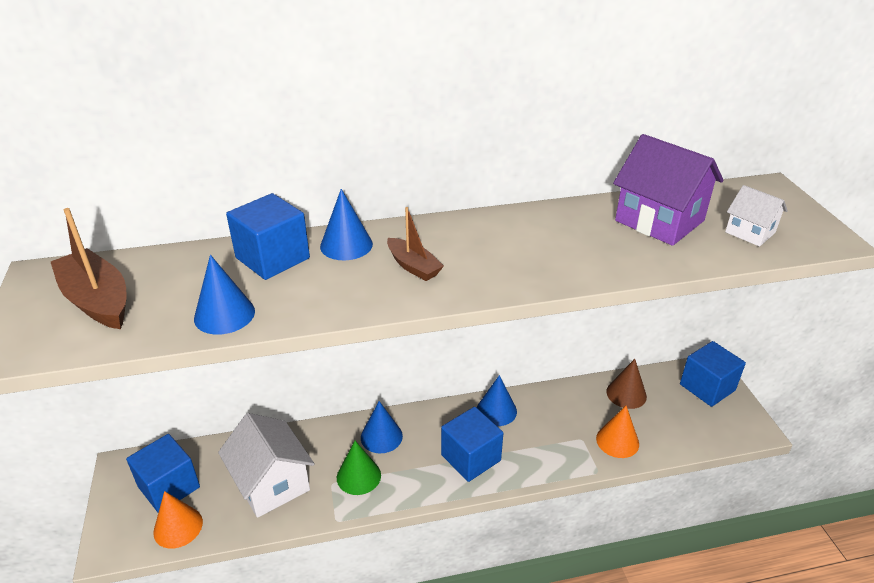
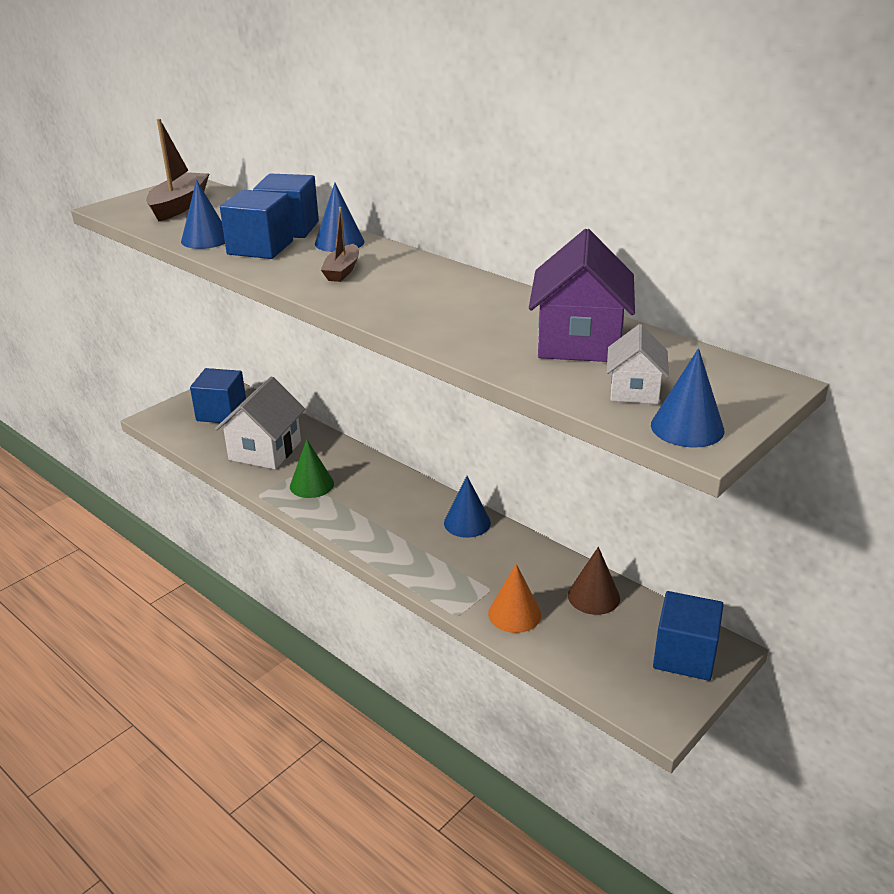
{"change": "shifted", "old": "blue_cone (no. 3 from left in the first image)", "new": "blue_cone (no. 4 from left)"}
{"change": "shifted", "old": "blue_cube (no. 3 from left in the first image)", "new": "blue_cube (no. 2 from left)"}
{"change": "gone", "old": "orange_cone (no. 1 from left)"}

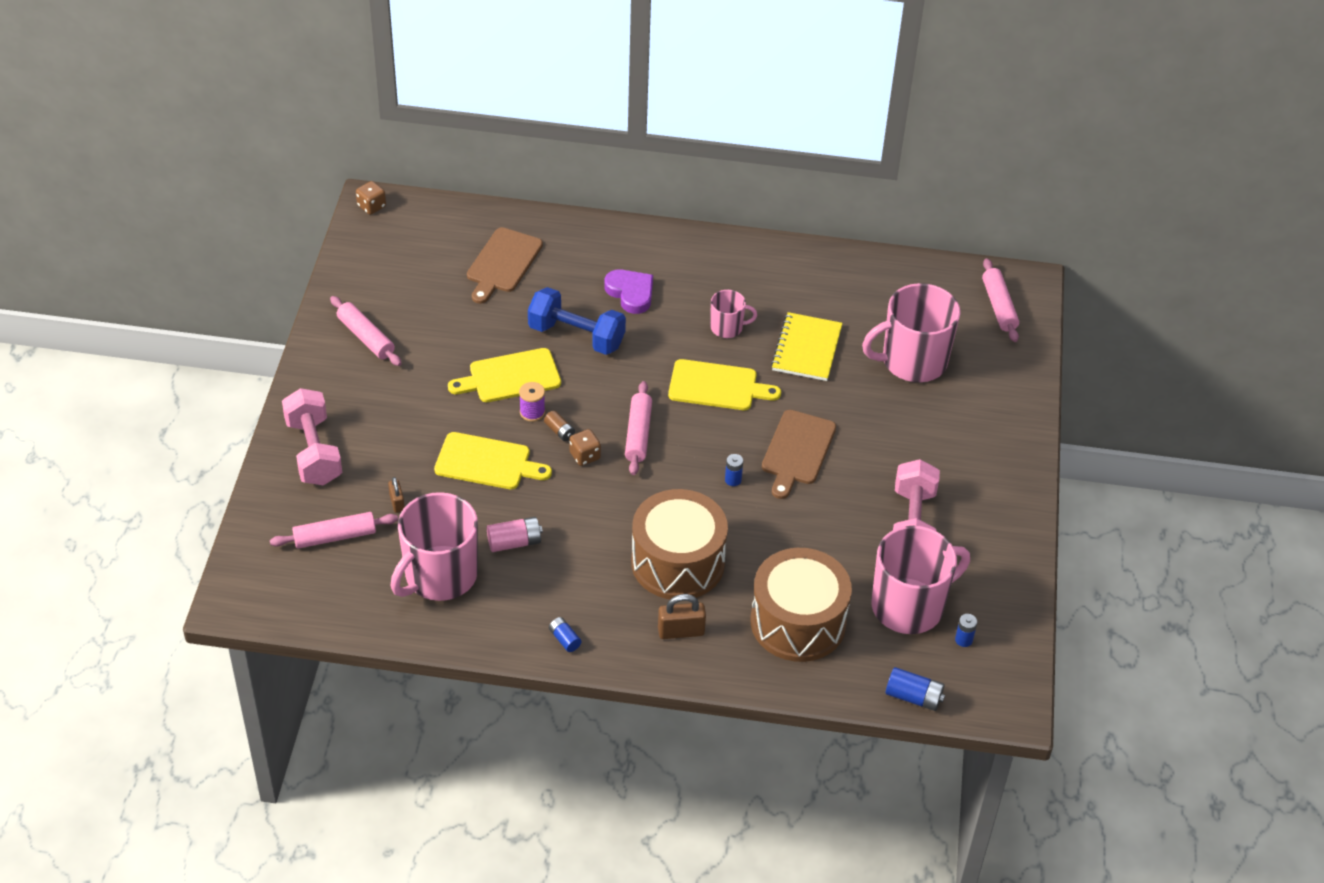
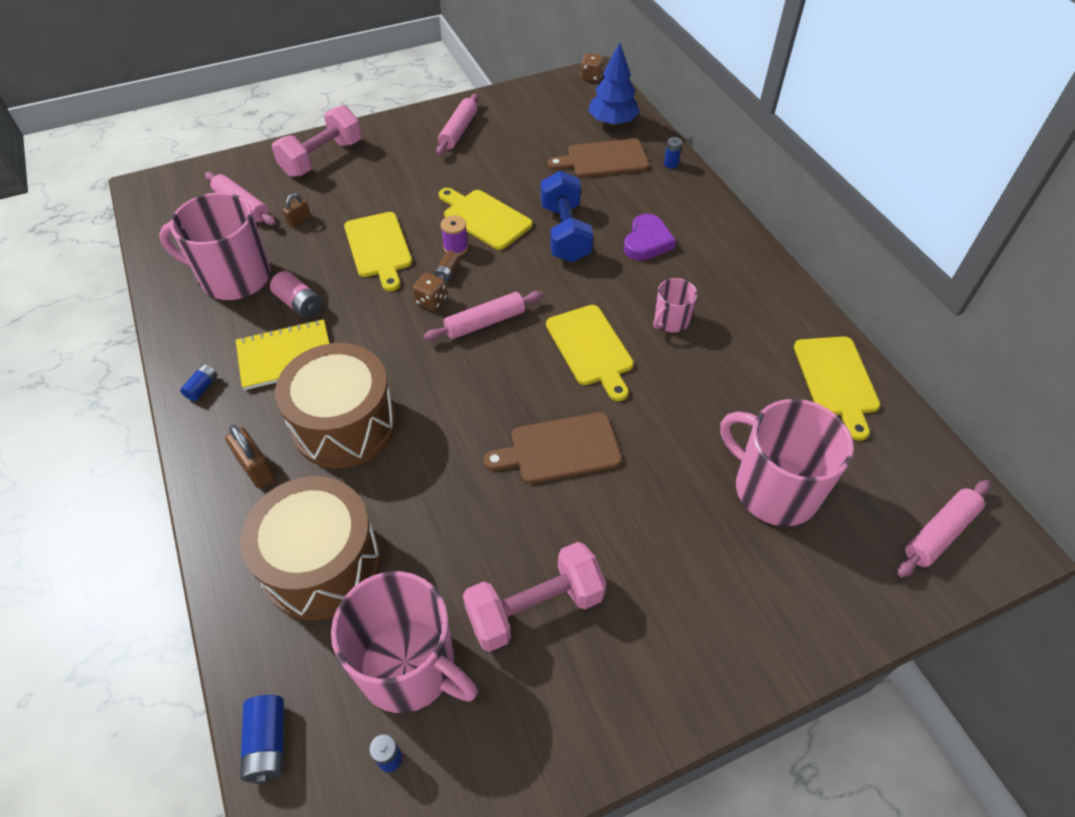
{"change": "rotated", "old": "pink_mug (no. 2 from left in the first image)", "degrees": 75}
{"change": "shifted", "old": "yellow_notebook"}
{"change": "shifted", "old": "blue_battery (no. 2 from left in the first image)", "new": "blue_battery (no. 4 from left)"}
{"change": "new", "new": "blue_tree"}
{"change": "new", "new": "yellow_cutting_board (no. 4 from left)"}

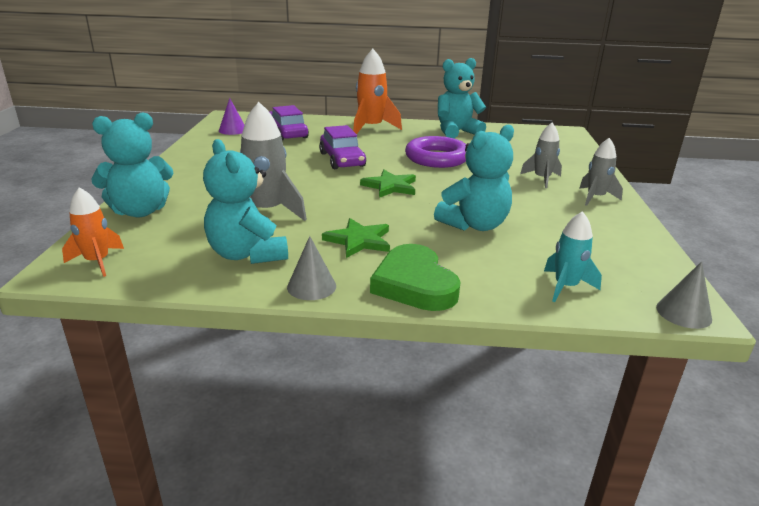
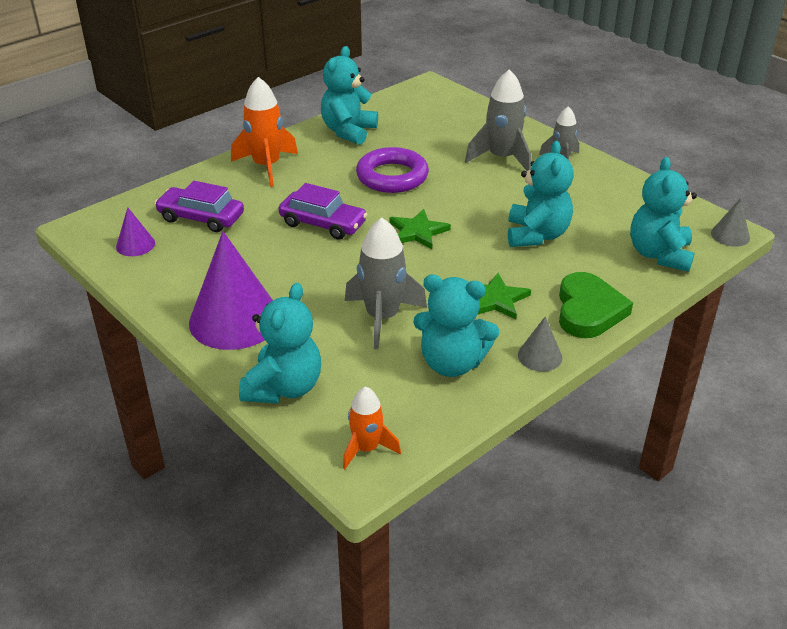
{"change": "scaled", "old": "grey_rocket (no. 2 from left)", "factor": 1.63}
{"change": "swapped", "old": "turquoise_rocket", "new": "turquoise_teddy_bear (no. 5 from left)"}
{"change": "rotated", "old": "green_heart", "degrees": -105}
{"change": "new", "new": "purple_cone (no. 2 from left)"}

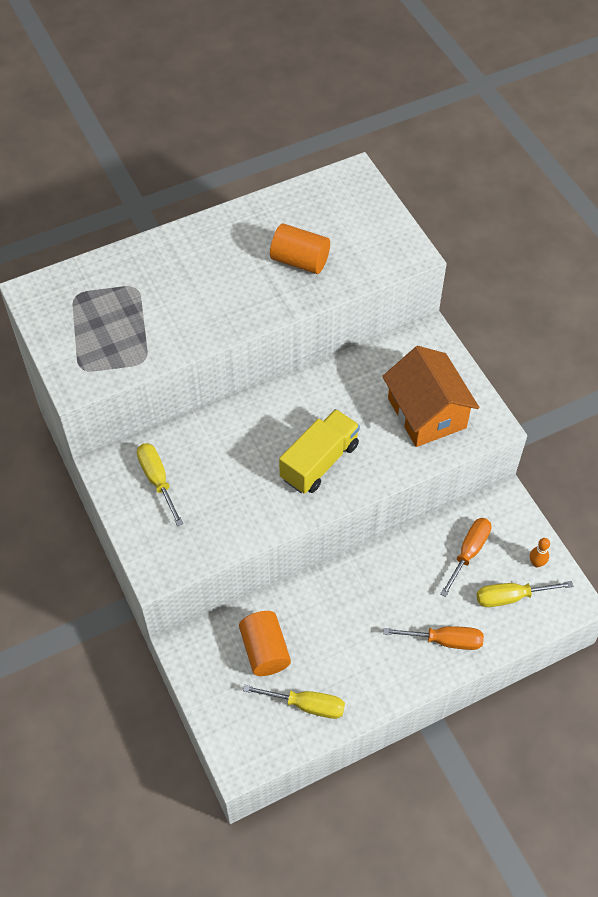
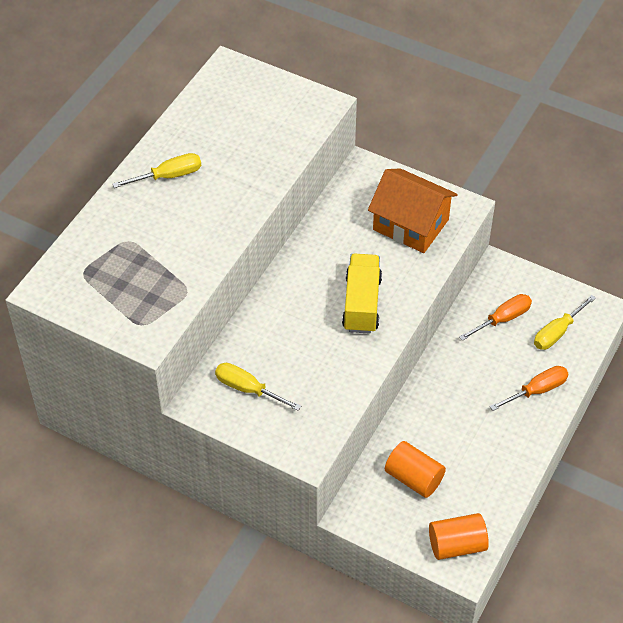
{"change": "shifted", "old": "orange_cylinder (no. 2 from left)"}
{"change": "rotated", "old": "orange_screwdriver (no. 2 from left in the first image)", "degrees": 60}
{"change": "gone", "old": "orange_bowling_pin"}
{"change": "shifted", "old": "yellow_screwdriver (no. 2 from left in the first image)", "new": "yellow_screwdriver (no. 1 from left)"}

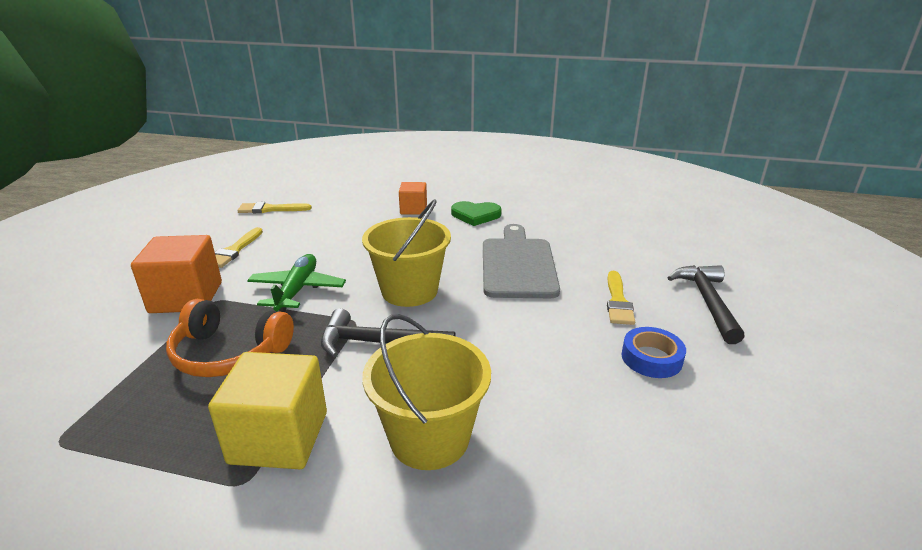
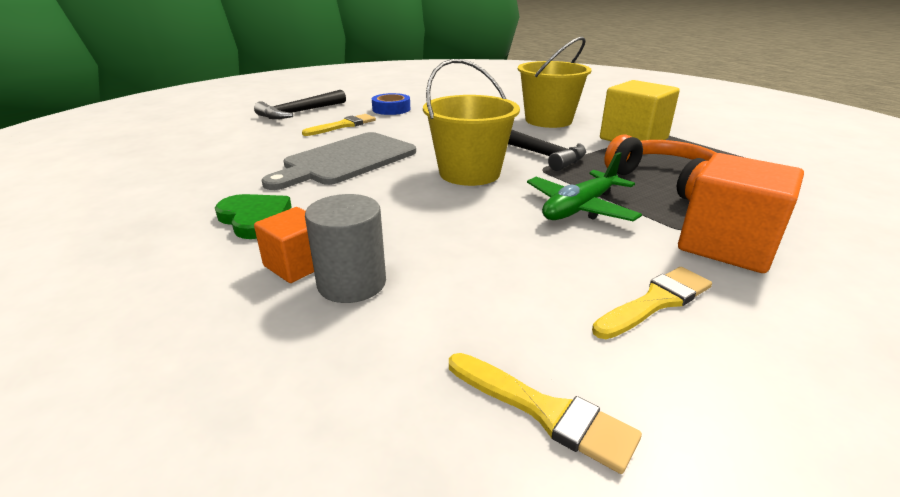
{"change": "new", "new": "grey_cylinder"}

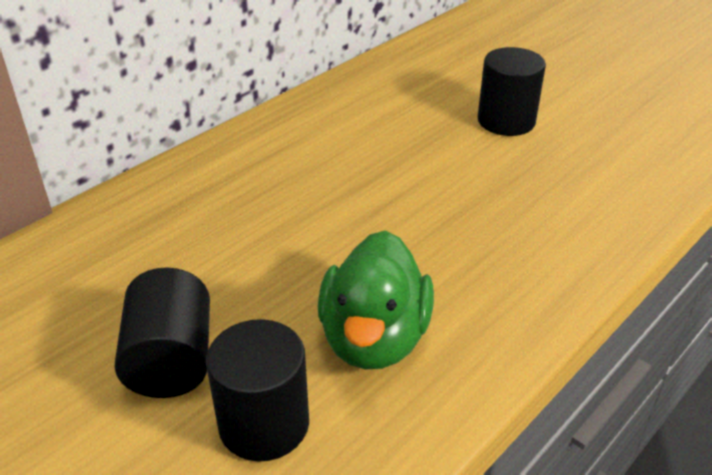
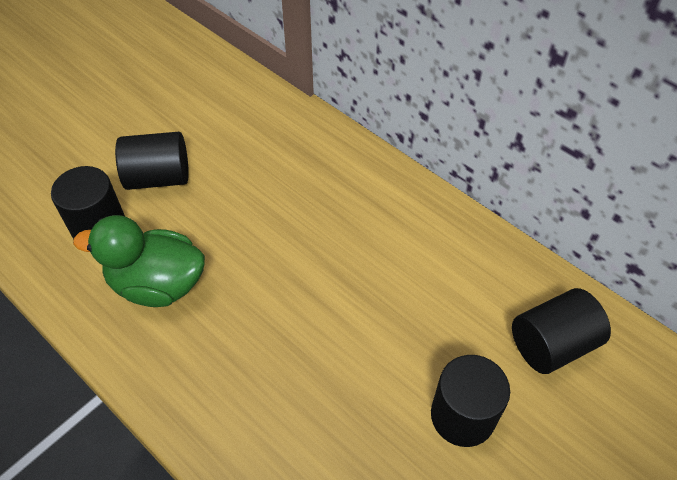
{"change": "new", "new": "black_cylinder (no. 4 from left)"}

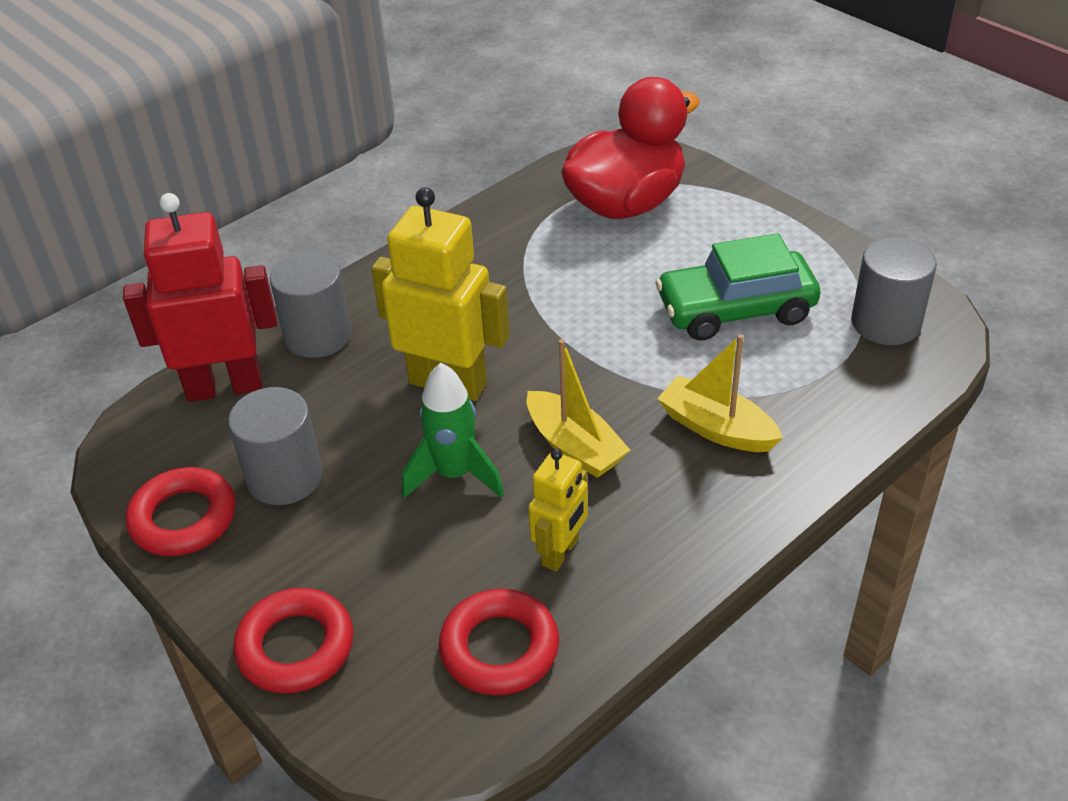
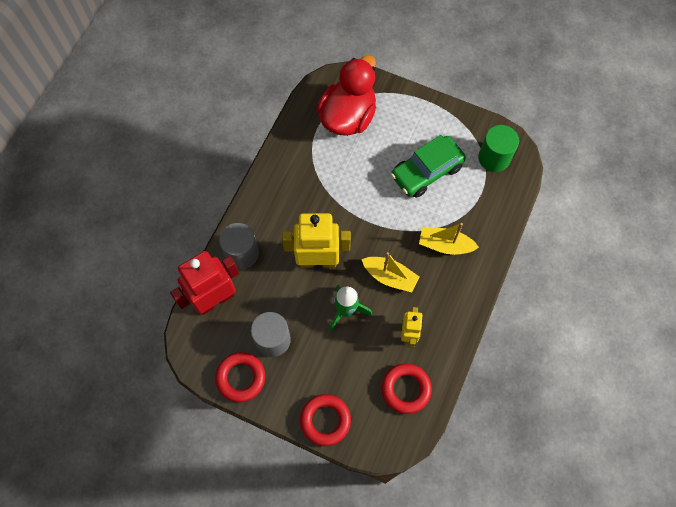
{"change": "repainted", "old": "grey_cylinder (no. 3 from left)", "new": "green_cylinder"}

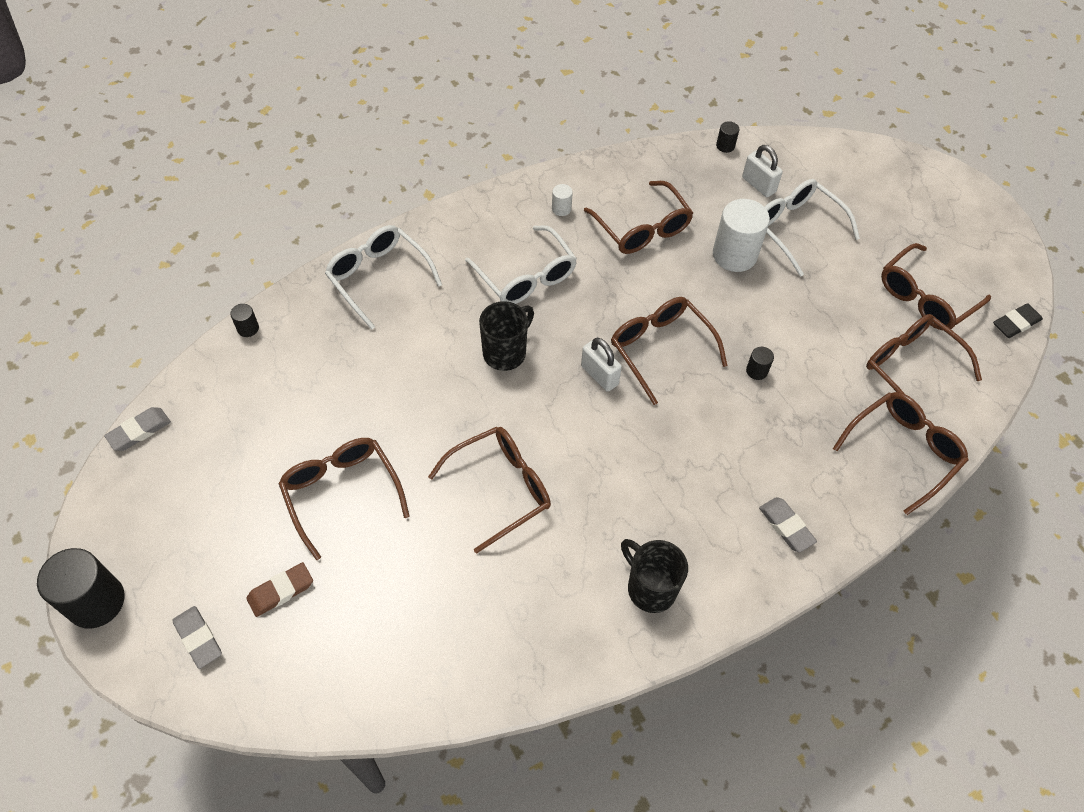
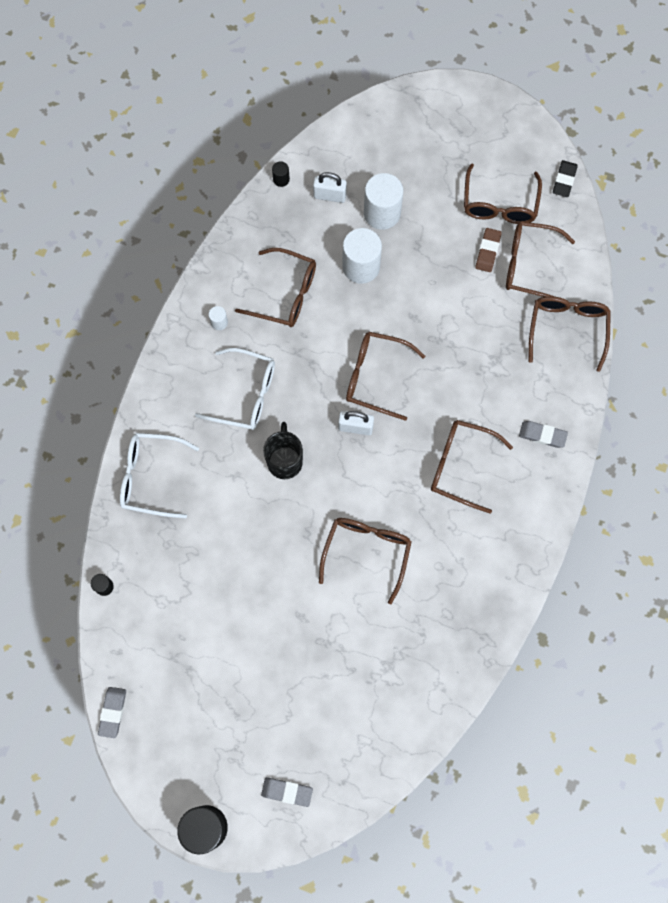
{"change": "swapped", "old": "white_glasses (no. 3 from left)", "new": "white_cylinder (no. 3 from left)"}
{"change": "gone", "old": "black_cylinder (no. 4 from left)"}
{"change": "shifted", "old": "brown_glasses (no. 1 from left in the first image)", "new": "brown_glasses (no. 4 from left)"}
{"change": "gone", "old": "black_mug (no. 2 from left)"}
{"change": "shifted", "old": "brown_eraser"}

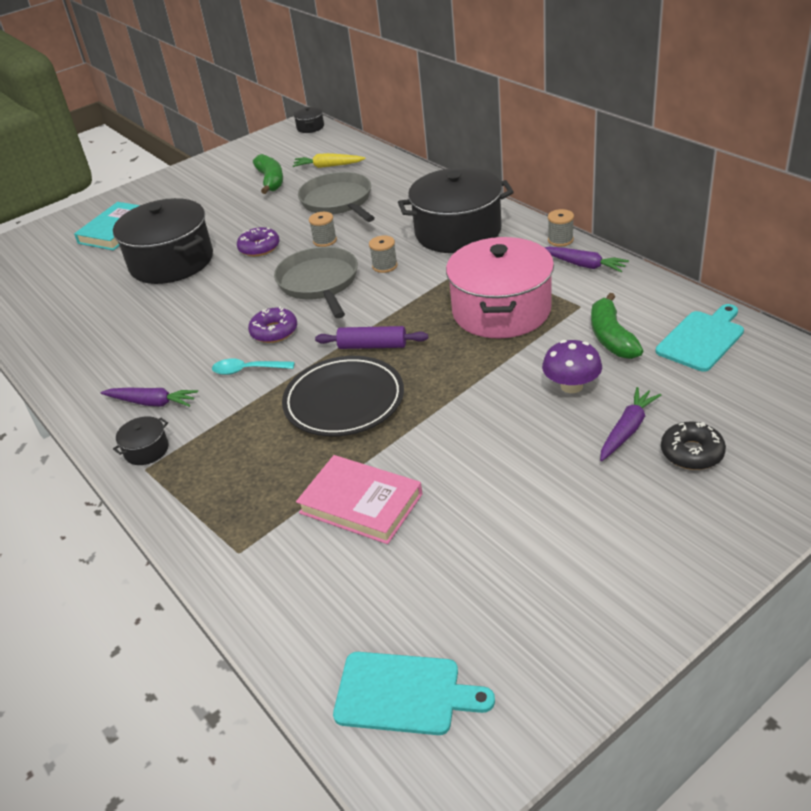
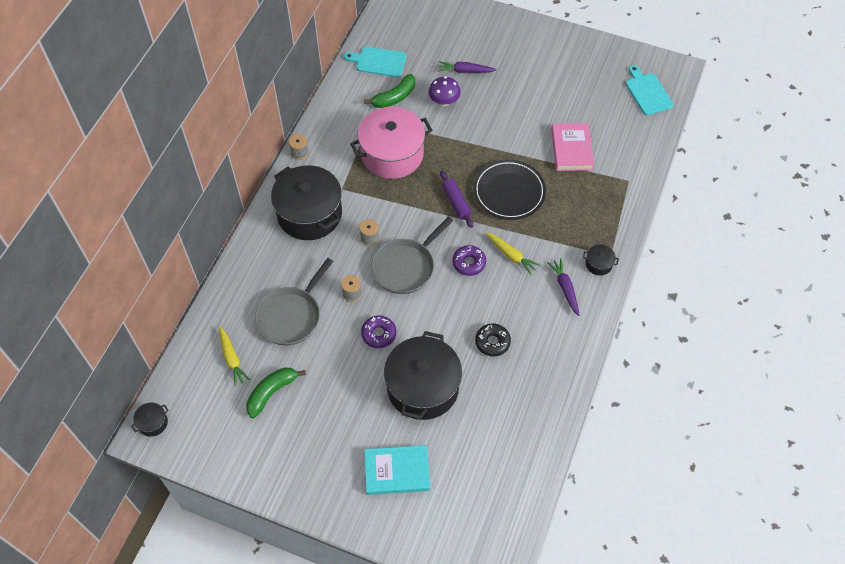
{"change": "gone", "old": "purple_carrot (no. 2 from left)"}
{"change": "swapped", "old": "turquoise_spoon", "new": "yellow_carrot (no. 2 from left)"}
{"change": "shifted", "old": "black_donut"}

